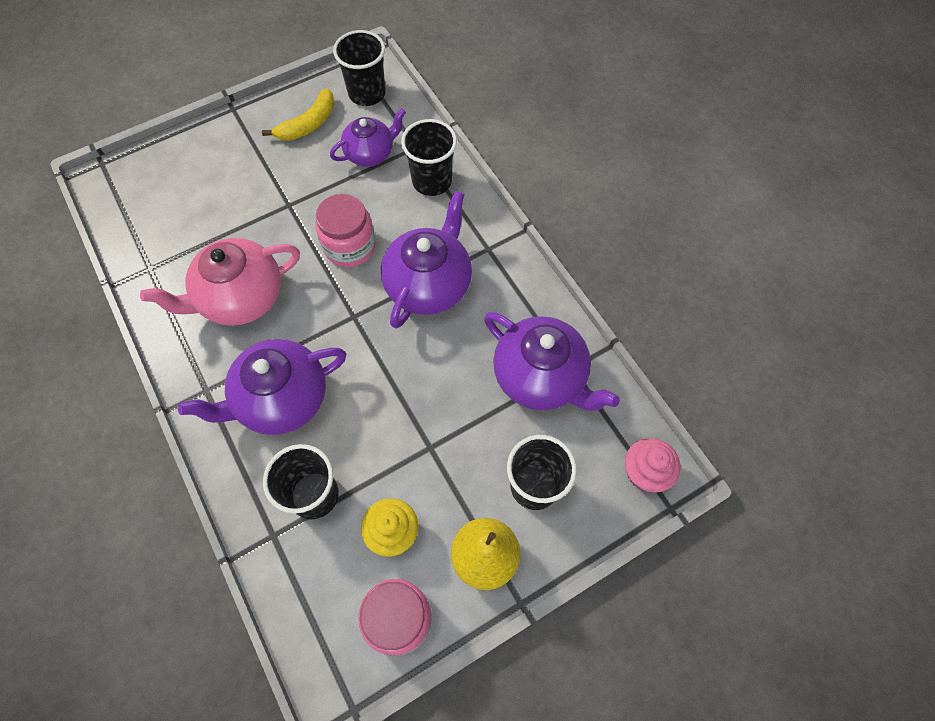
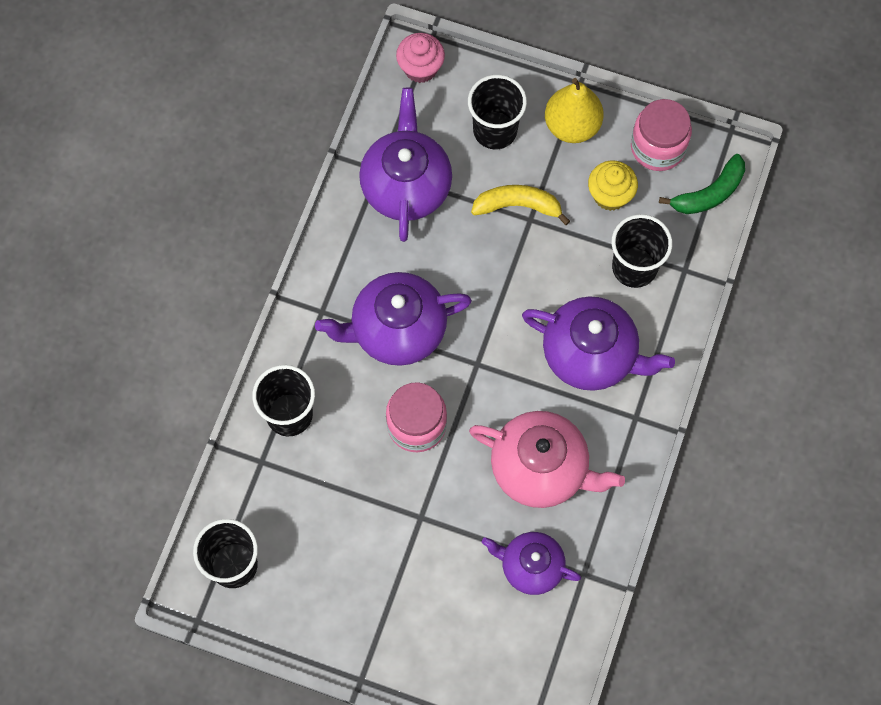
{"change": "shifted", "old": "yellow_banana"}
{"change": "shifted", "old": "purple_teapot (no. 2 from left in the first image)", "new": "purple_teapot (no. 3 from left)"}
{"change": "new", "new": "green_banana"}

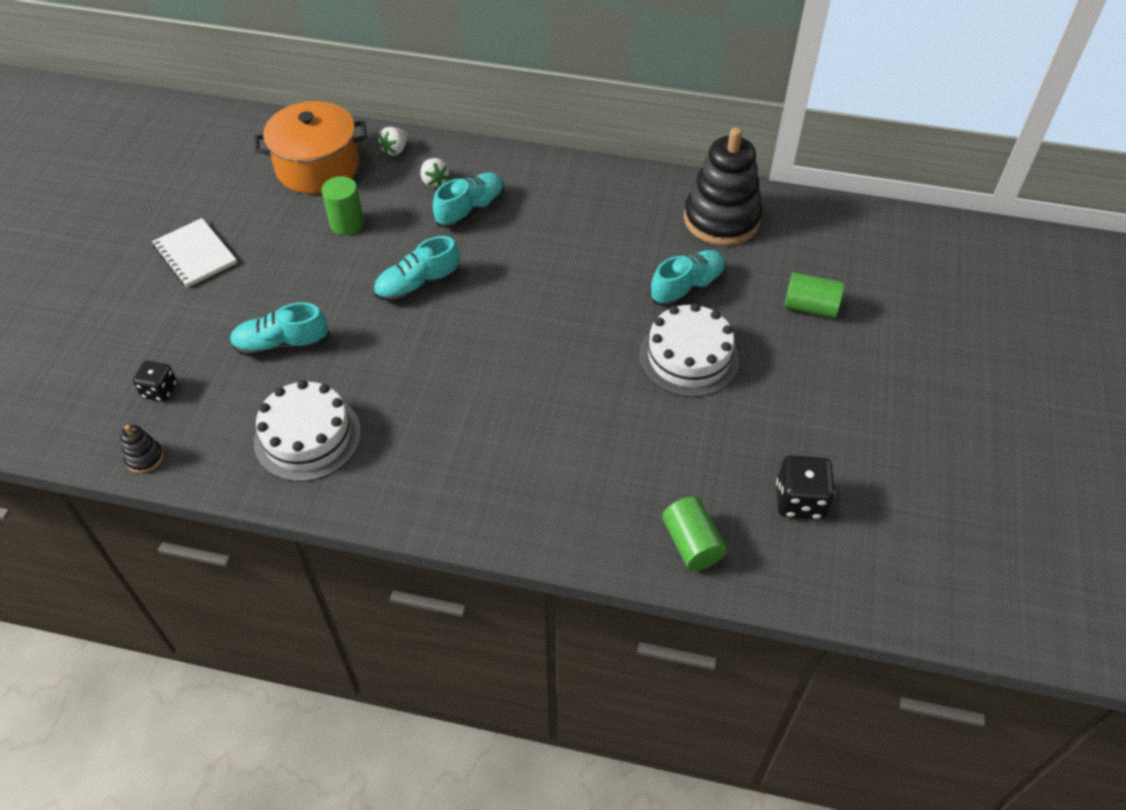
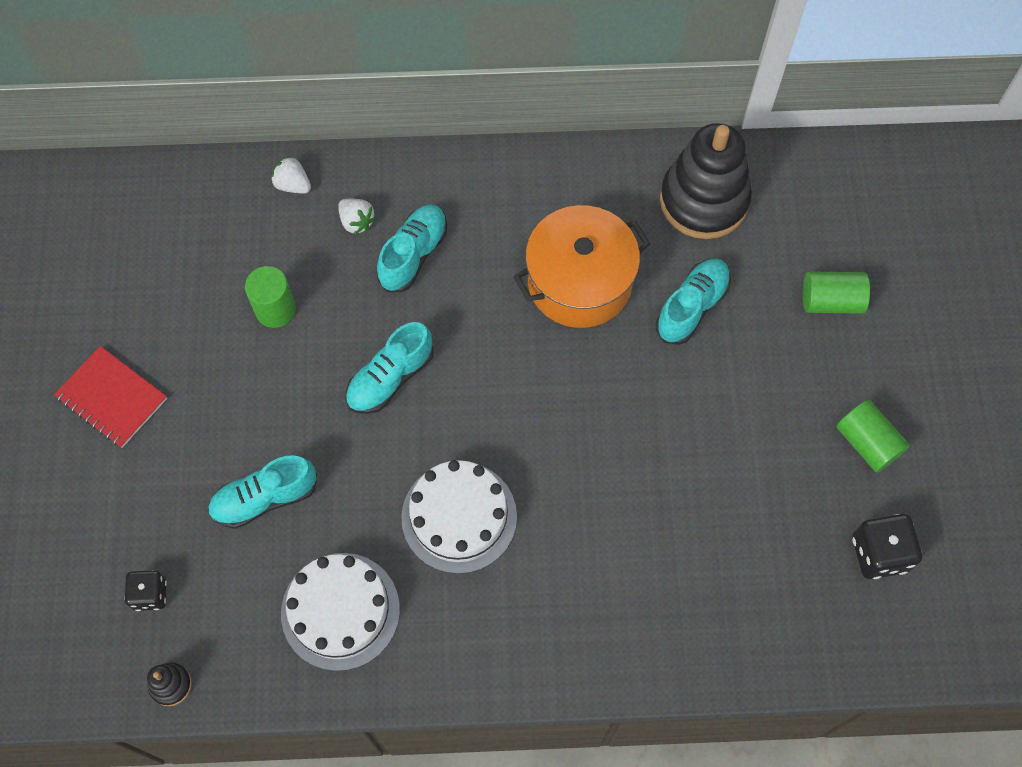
{"change": "shifted", "old": "orange_pot"}
{"change": "rotated", "old": "white_strawberry (no. 1 from left)", "degrees": 105}
{"change": "repainted", "old": "white_notebook", "new": "red_notebook"}
{"change": "shifted", "old": "white_cake (no. 2 from left)"}
{"change": "shifted", "old": "green_cylinder (no. 2 from left in the first image)", "new": "green_cylinder (no. 3 from left)"}

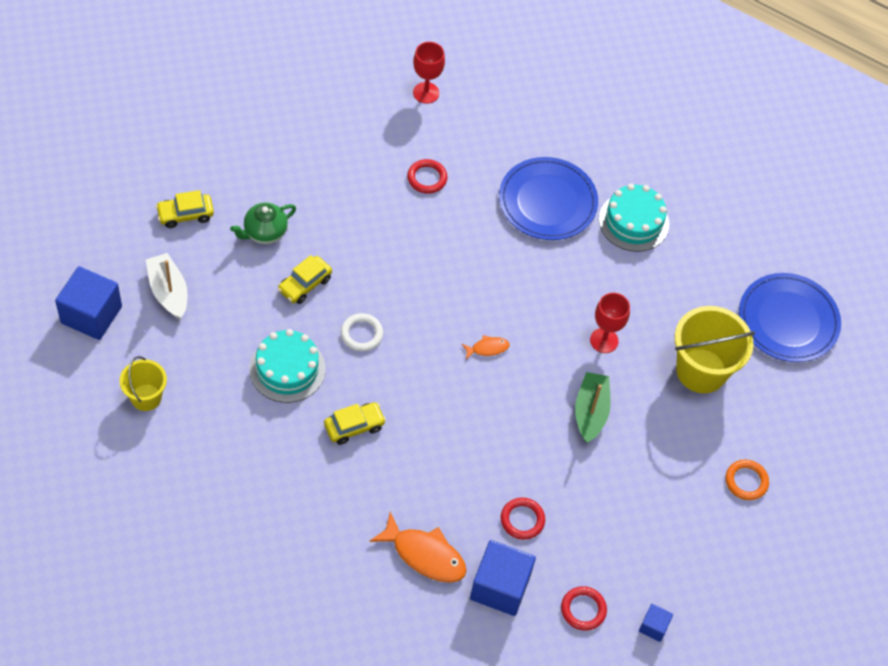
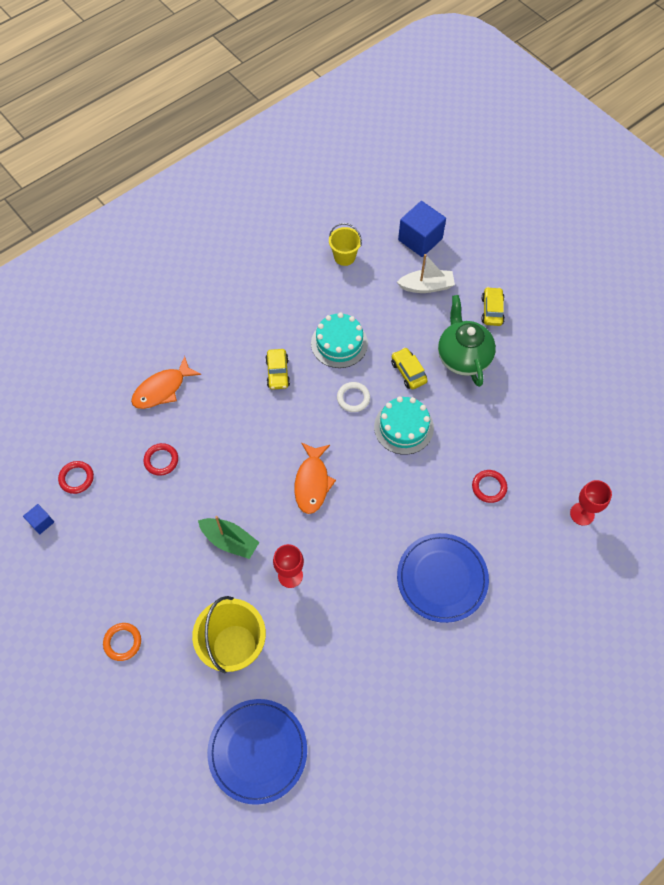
{"change": "shifted", "old": "turquoise_cake (no. 2 from left)"}
{"change": "scaled", "old": "green_teapot", "factor": 1.62}
{"change": "scaled", "old": "orange_fish (no. 2 from left)", "factor": 1.97}
{"change": "gone", "old": "blue_cube (no. 2 from left)"}

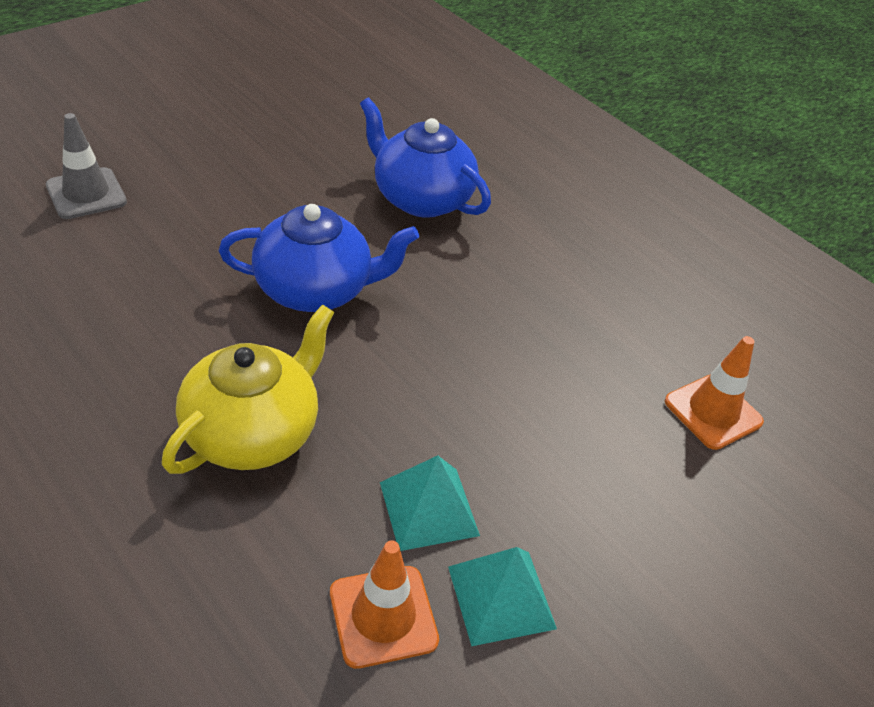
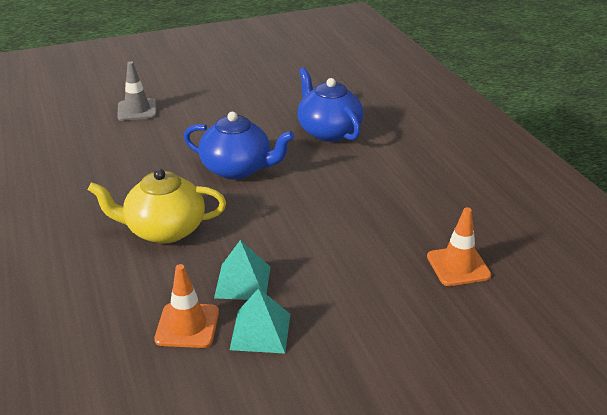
{"change": "rotated", "old": "yellow_teapot", "degrees": -150}

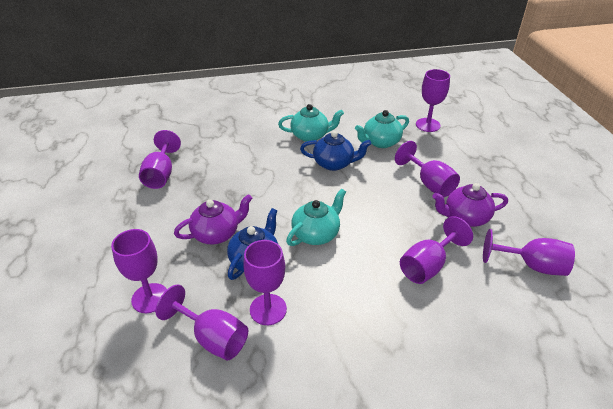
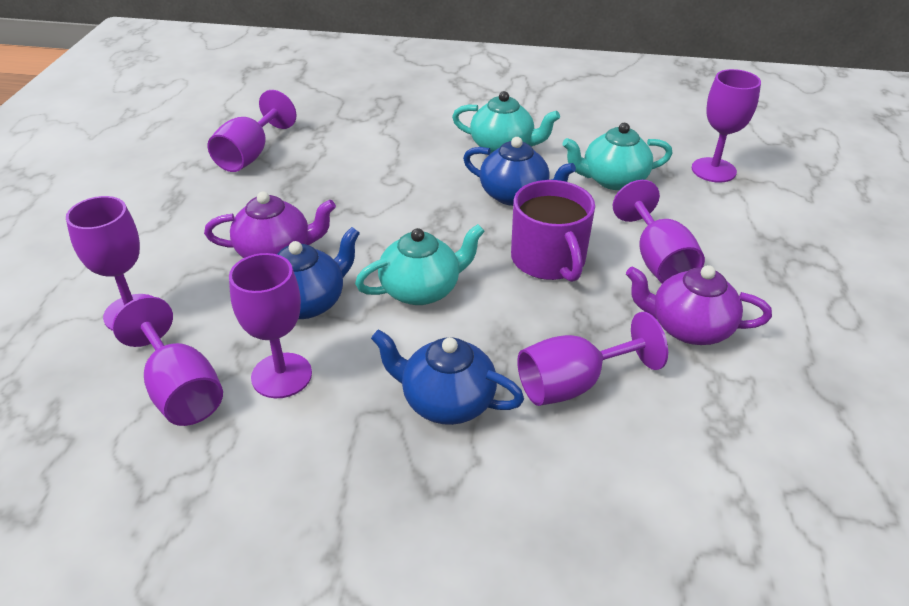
{"change": "gone", "old": "purple_goblet (no. 8 from left)"}
{"change": "new", "new": "purple_mug"}
{"change": "new", "new": "blue_teapot (no. 2 from left)"}

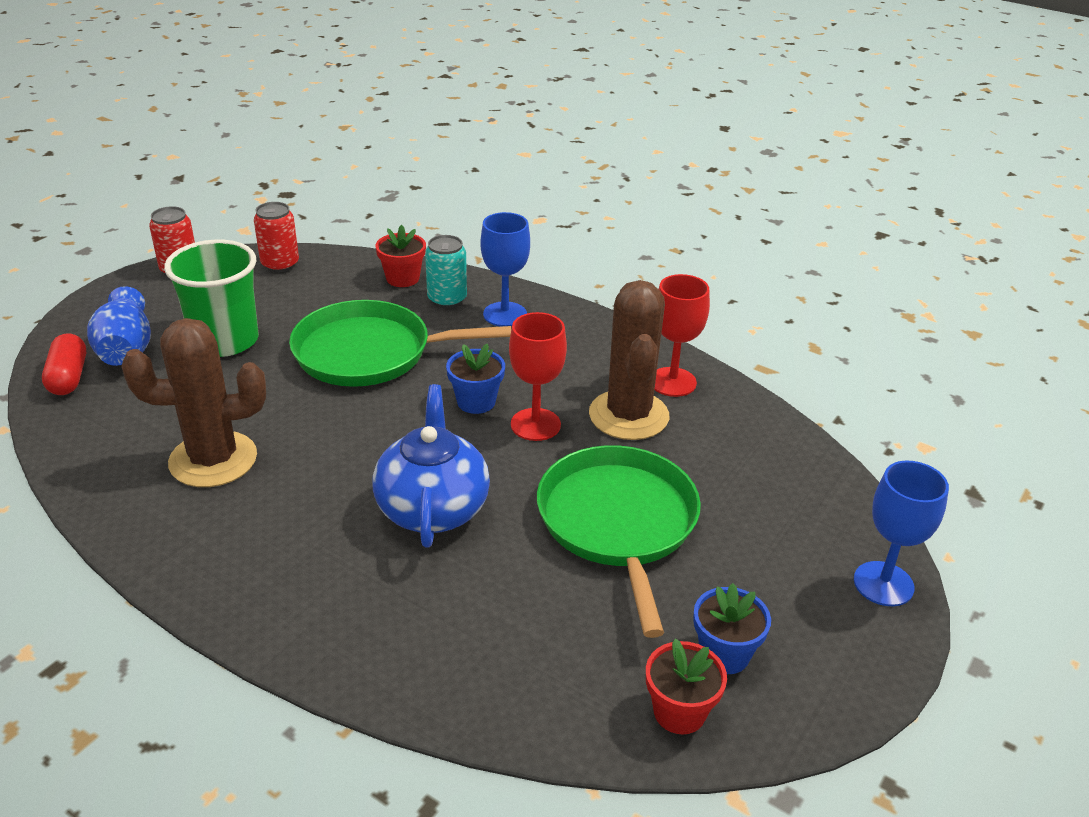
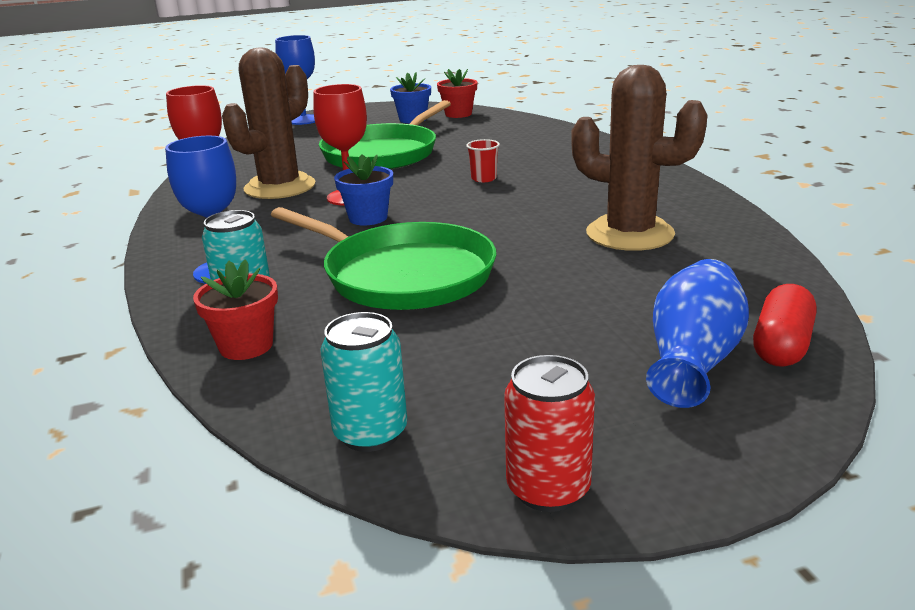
{"change": "repainted", "old": "red_can (no. 2 from left)", "new": "turquoise_can (no. 2 from left)"}
{"change": "gone", "old": "green_cup"}
{"change": "swapped", "old": "blue_teapot", "new": "red_cup"}

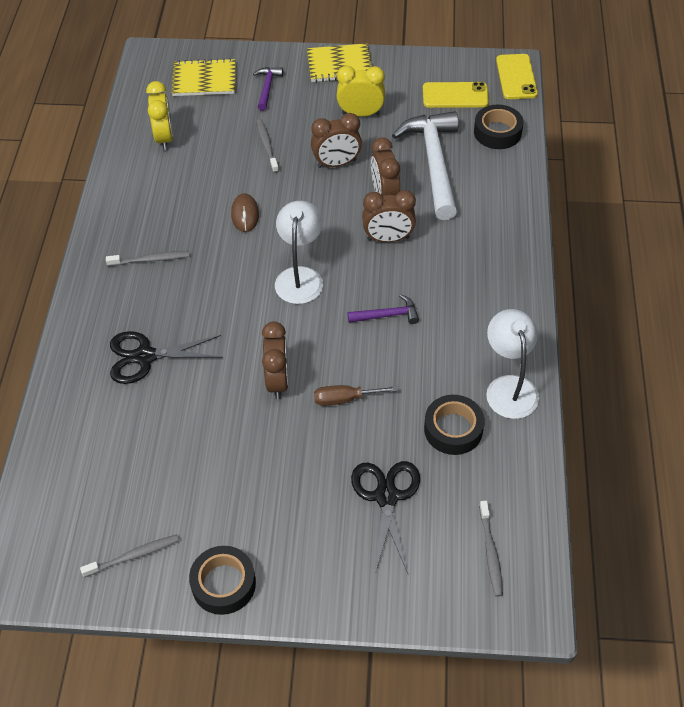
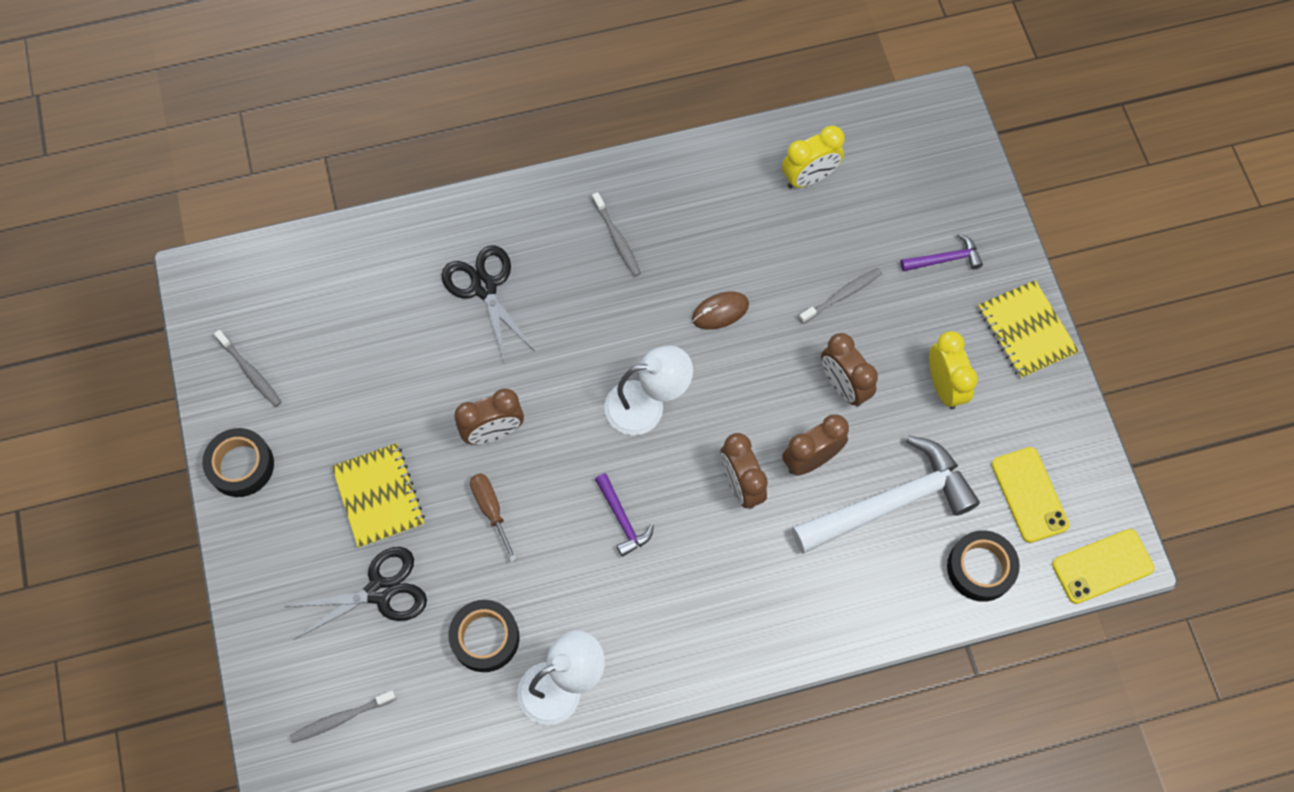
{"change": "shifted", "old": "yellow_notebook (no. 1 from left)"}

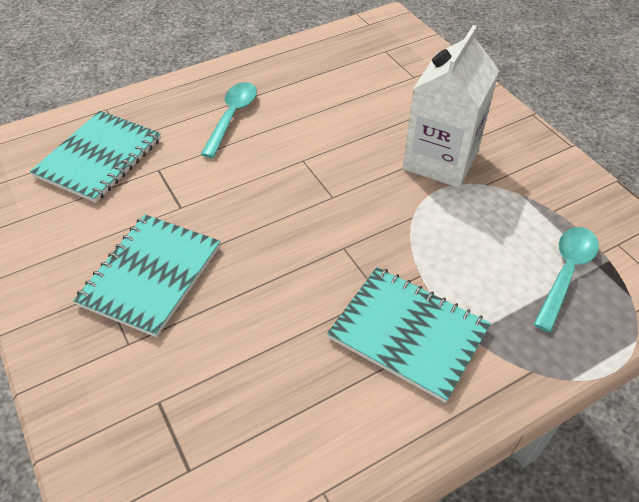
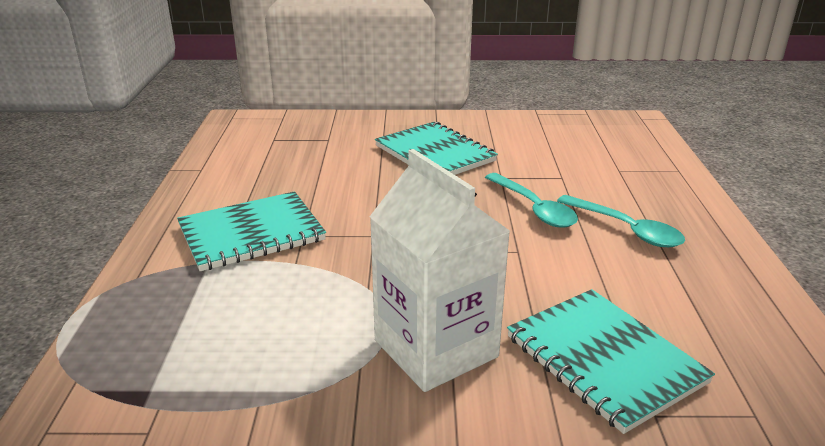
{"change": "shifted", "old": "turquoise_notebook (no. 1 from left in the first image)", "new": "turquoise_notebook (no. 3 from left)"}
{"change": "shifted", "old": "turquoise_spoon (no. 2 from left in the first image)", "new": "turquoise_spoon (no. 1 from left)"}

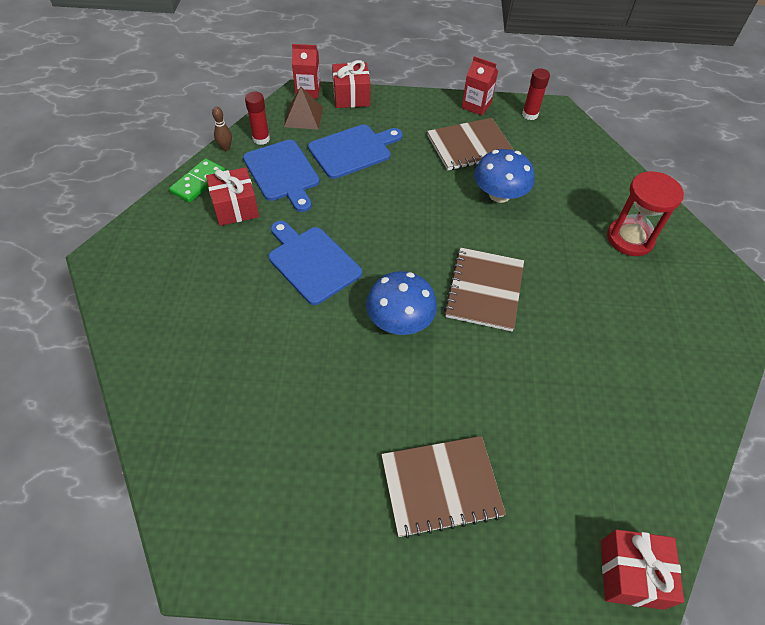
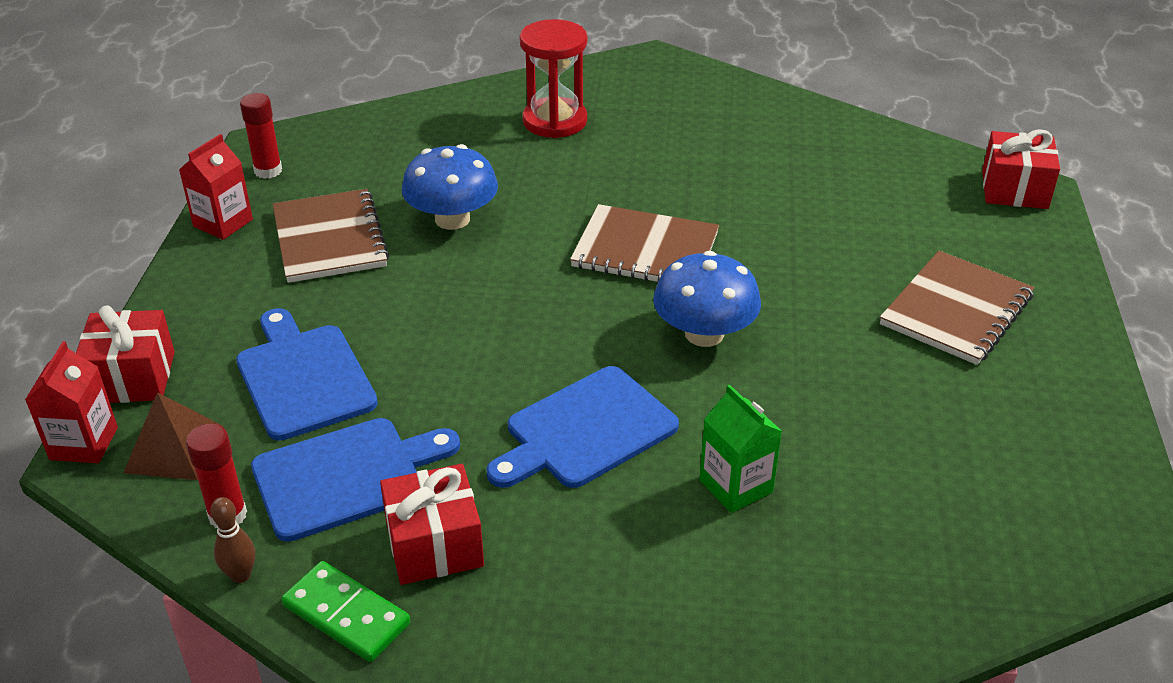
{"change": "rotated", "old": "brown_notebook (no. 1 from left in the first image)", "degrees": 45}
{"change": "new", "new": "green_carton"}

